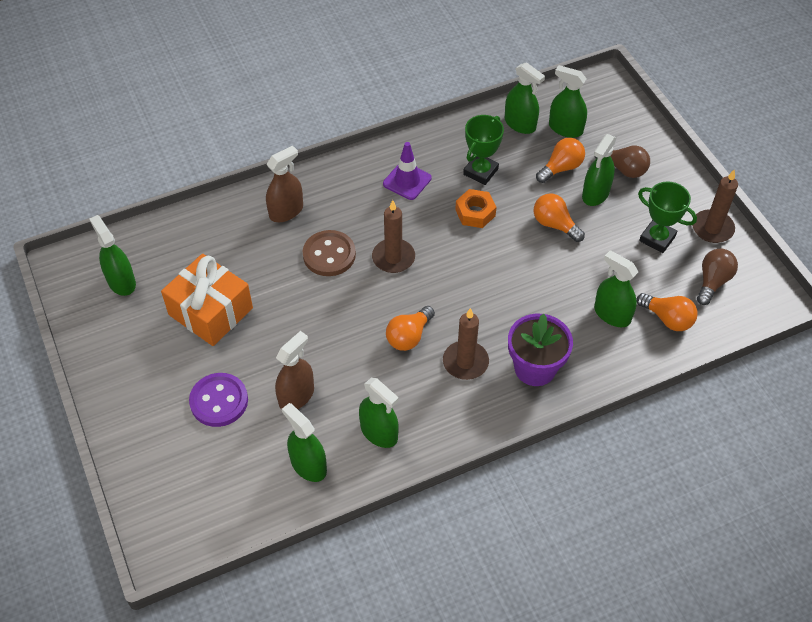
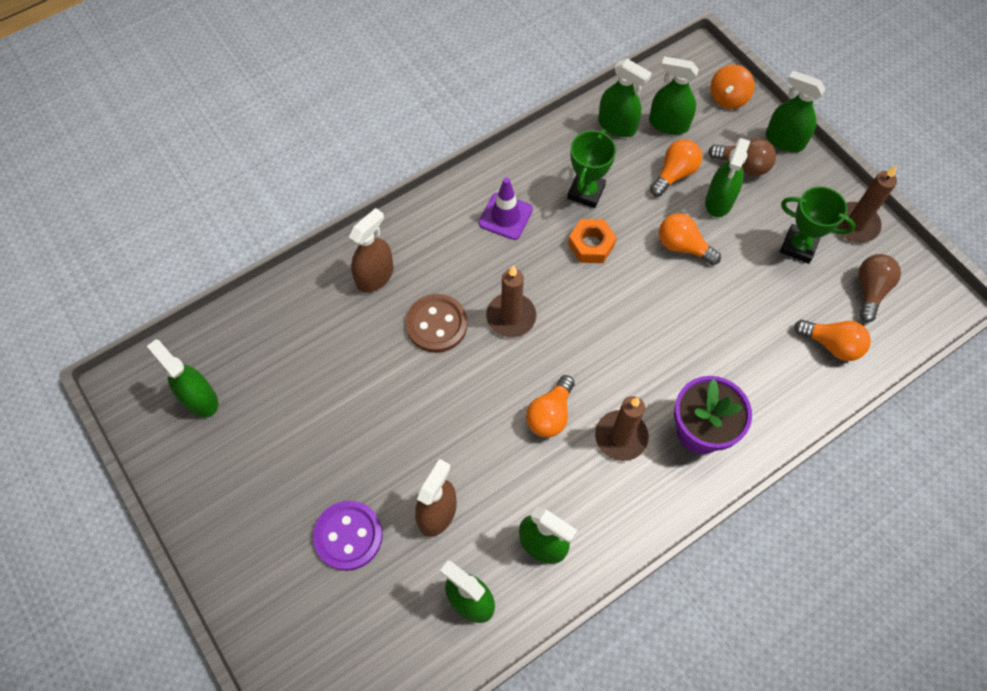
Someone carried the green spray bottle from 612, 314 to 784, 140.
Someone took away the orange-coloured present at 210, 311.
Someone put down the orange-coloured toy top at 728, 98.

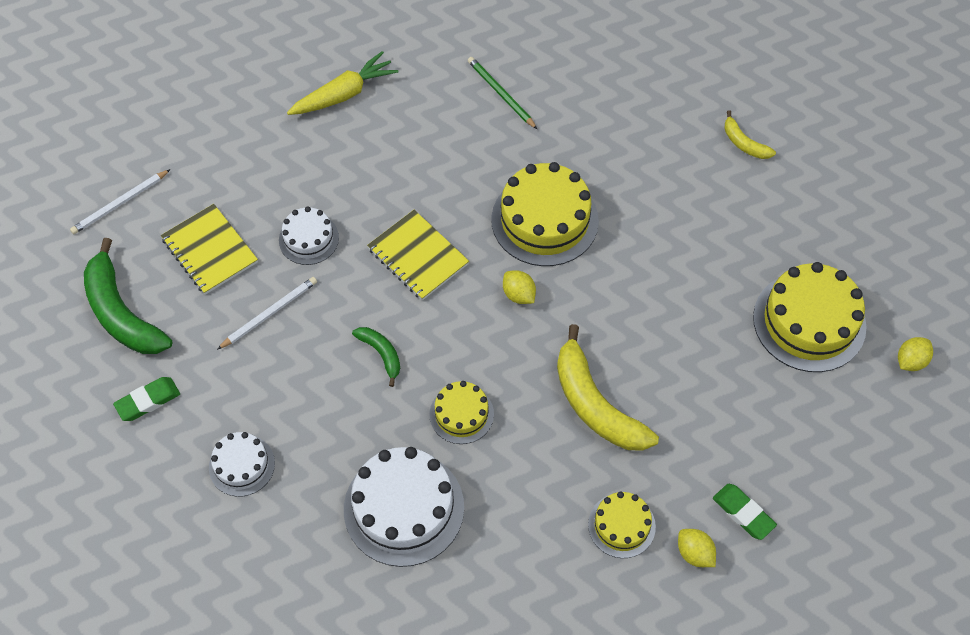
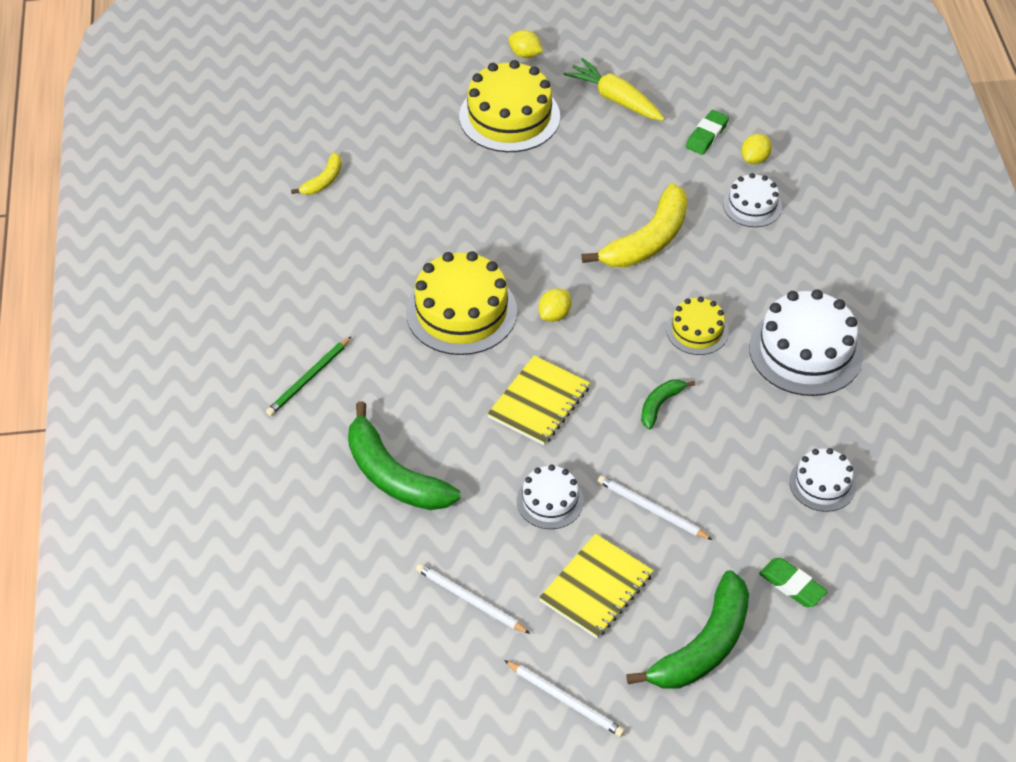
Someone carried the yellow root vegetable from 344, 94 to 615, 99.
Someone repainted the yellow layer cake at 621, 525, which became the white layer cake at 752, 205.
Someone put down the green toy banana at 393, 475.
Someone put down the white lead pencil at 470, 600.

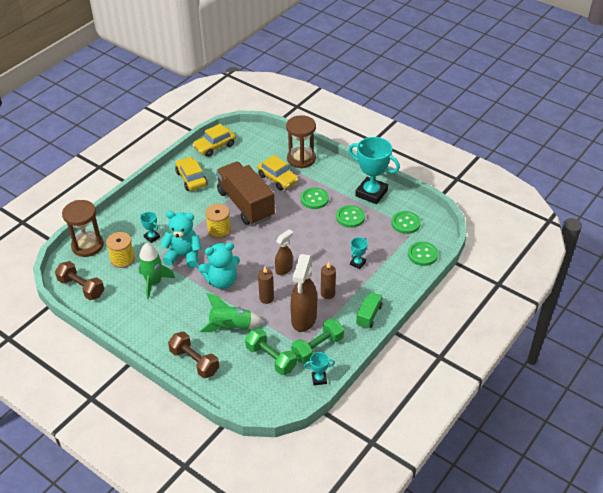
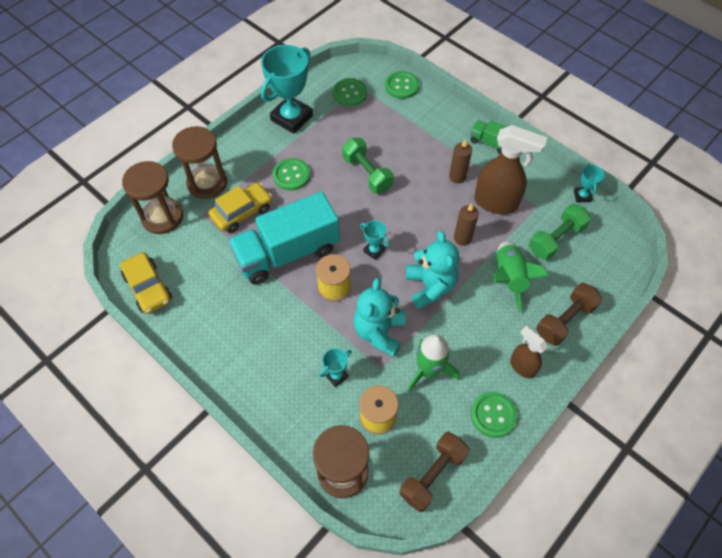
Someone took away the yellow car at 191, 179.
Someone repainted the brown truck at 246, 204, which became the teal truck at 287, 253.
Someone carried the green button from 350, 217 to 493, 415.
Someone carried the brown spray bottle from 284, 269 to 522, 366.
Someone carried the teal prize cup from 357, 263 to 374, 250.
Someone carried the green hand weight from 317, 348 to 367, 173.
Someone put down the brown sand timer at 162, 217.

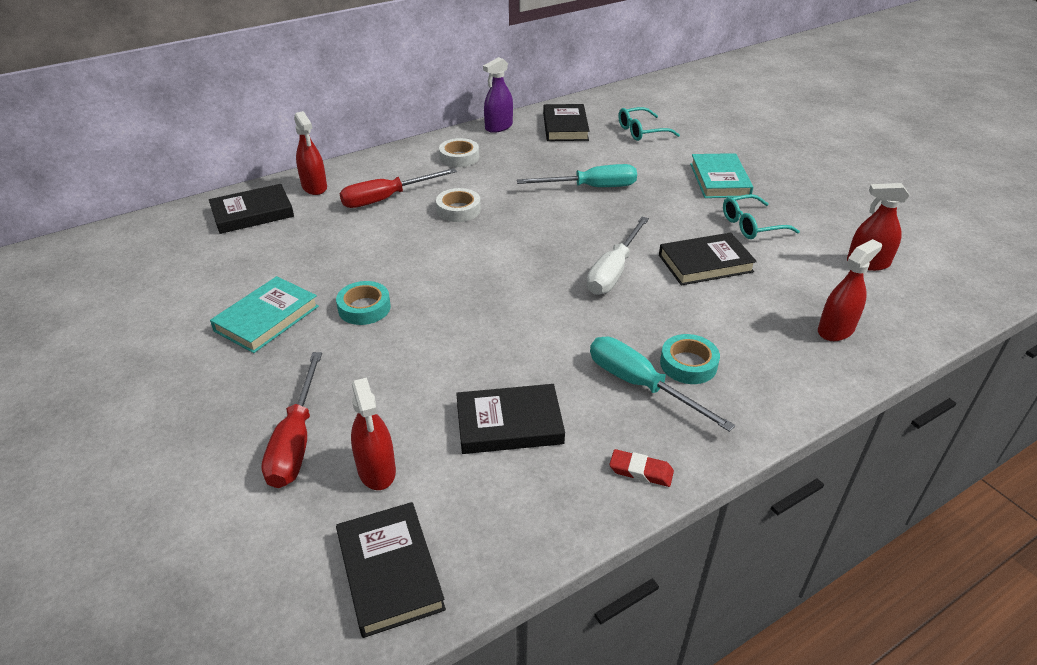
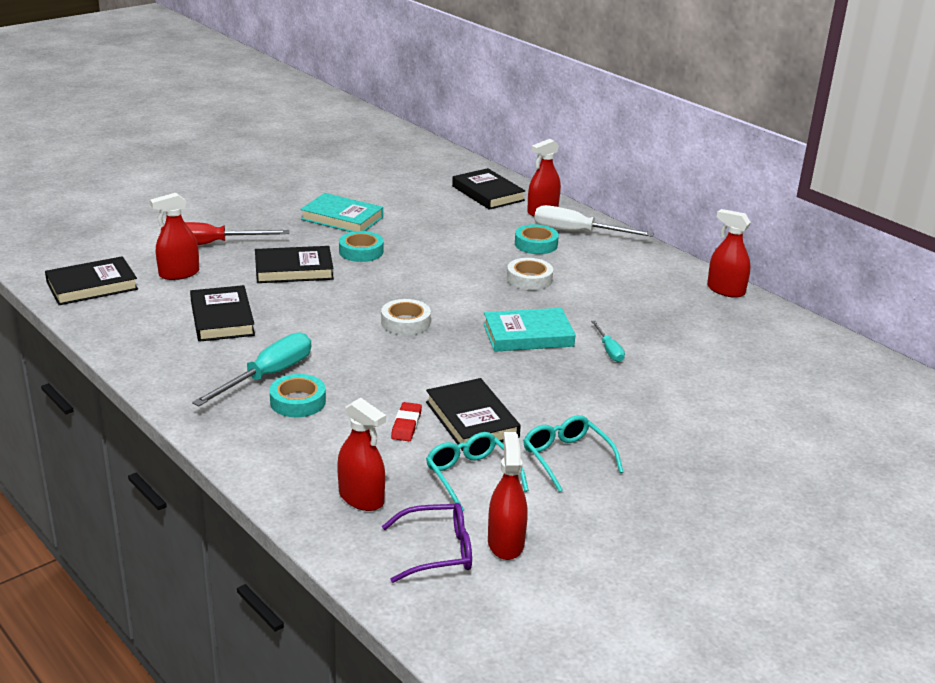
Someone repainted the royal purple spray bottle at 498, 127, which became the red spray bottle at 725, 290.
Someone carried the black hardcover from 565, 127 to 294, 269.
Someone carried the teal spectacles from 641, 131 to 471, 476.
Someone carried the white roll of tape from 459, 157 to 405, 322.
Someone carried the teal hardcover from 720, 180 to 528, 335.
Someone scaled the teal flat screwdriver at 591, 187 by 0.53.
Someone swapped the red flat screwdriver at 387, 198 for the teal roll of tape at 536, 244.
Someone carried the white flat screwdriver from 613, 271 to 577, 232.
Someone carried the red pencil eraser from 641, 471 to 406, 425.
Someone put down the royal purple spectacles at 438, 551.

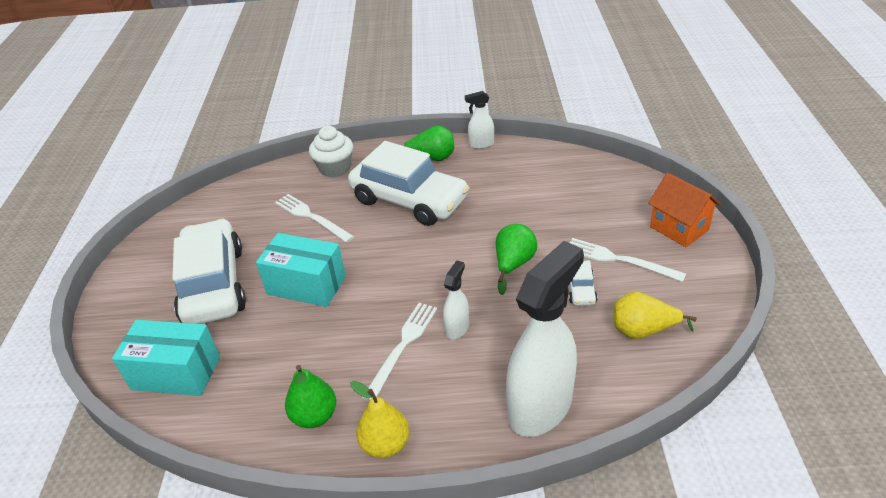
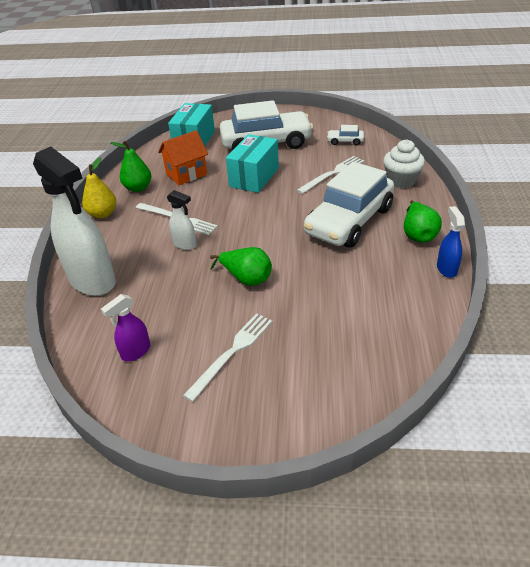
Someone repainted the white spray bottle at 481, 144, which became the blue spray bottle at 446, 269.
Someone carried the orange-coloured house from 679, 228 to 186, 174.
Someone carried the white car from 580, 289 to 345, 141.
Someone swapped the yellow pear fruit at 643, 331 for the royal purple spray bottle at 135, 352.

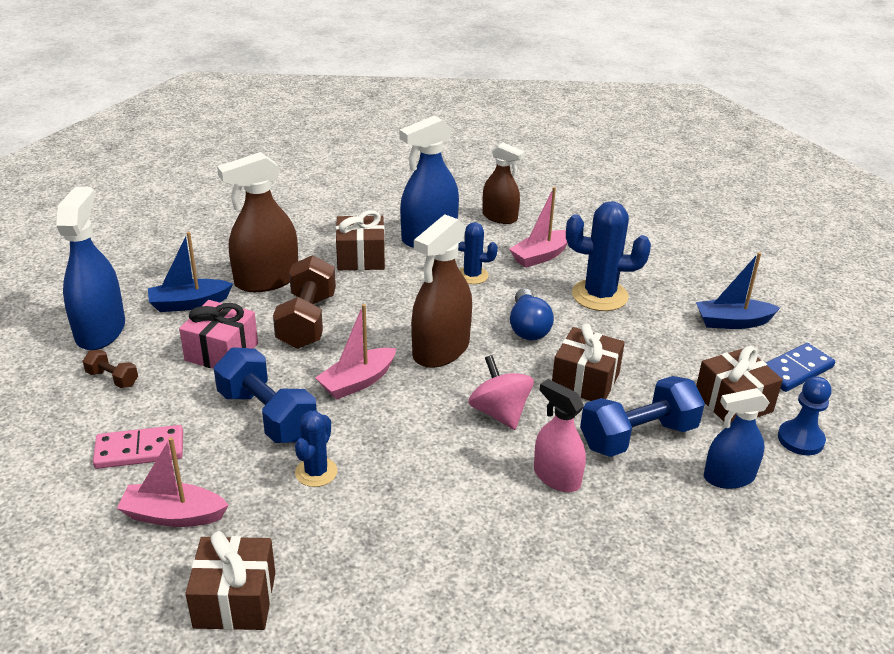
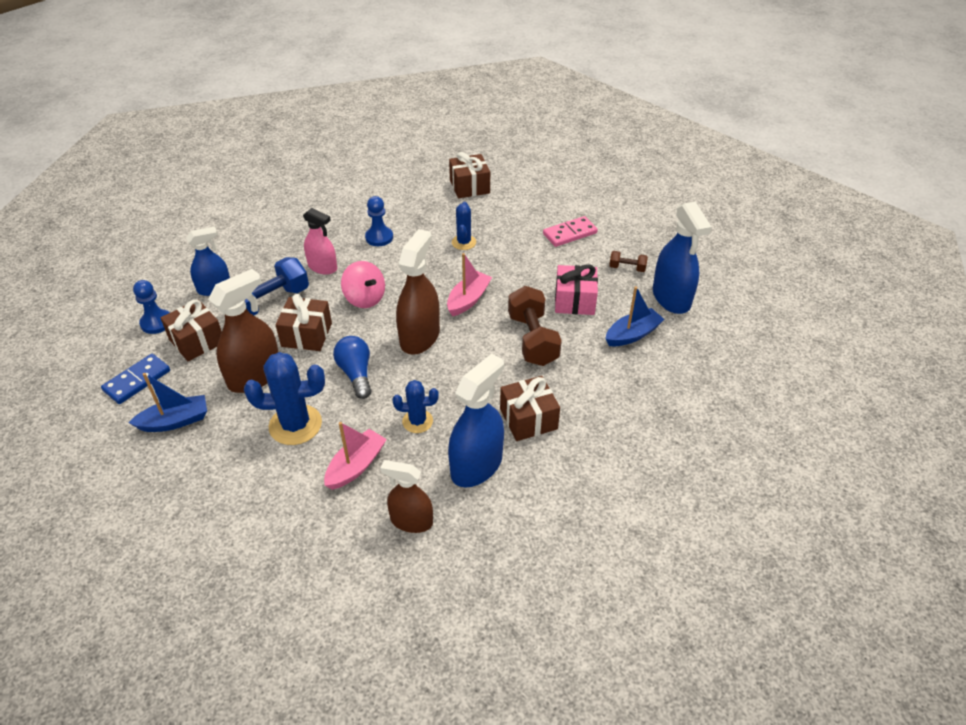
Someone carried the brown spray bottle from 266, 280 to 255, 376.
Someone took away the blue hand weight at 267, 416.
Someone took away the rose-pink boat at 173, 515.
Someone put down the blue game pawn at 379, 237.

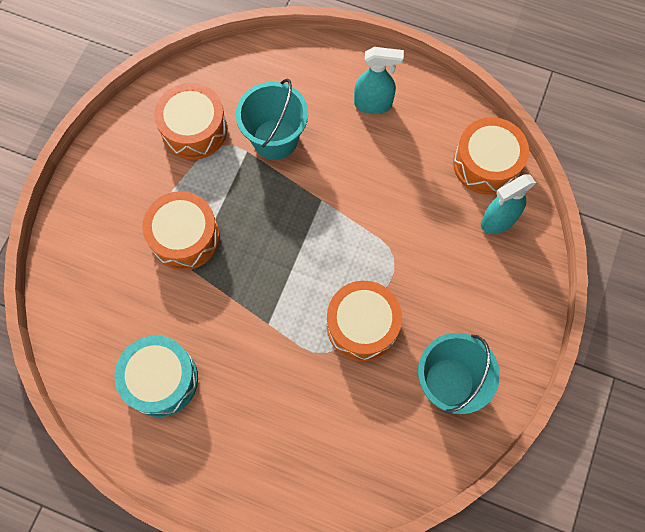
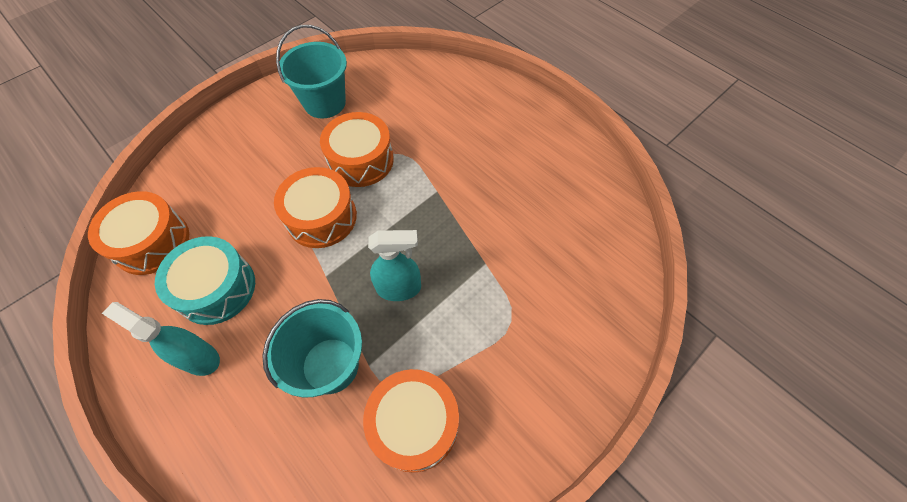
Someone carried the teal spray bottle from 497, 221 to 399, 288.
Someone carried the orange-coloured drum from 185, 237 to 321, 217.
Someone carried the teal drum from 161, 379 to 216, 288.

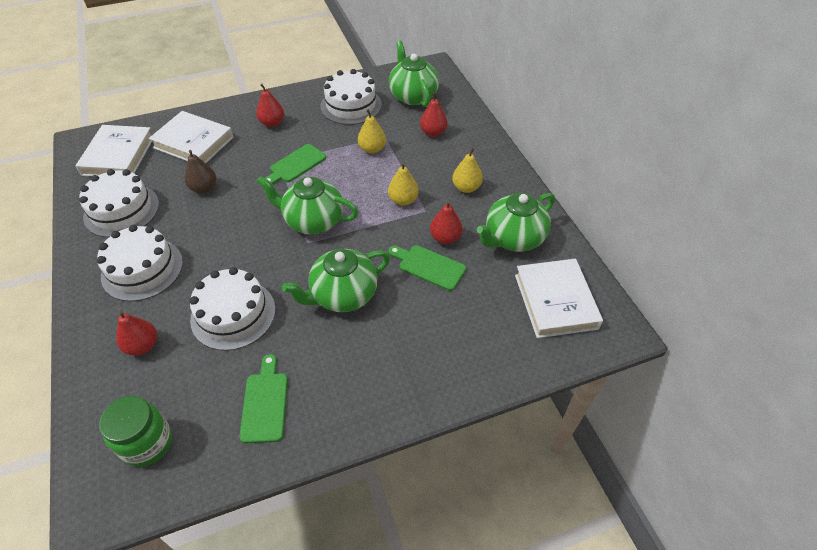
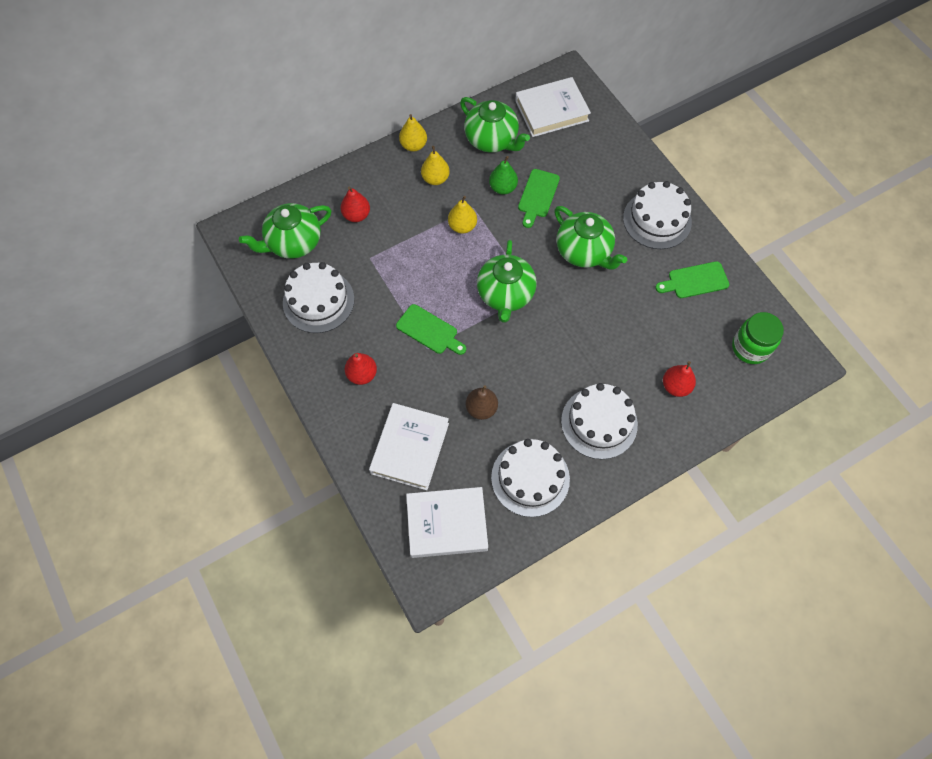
Someone carried the yellow pear fruit from 372, 149 to 413, 145.
Someone repainted the red pear fruit at 445, 238, which became the green pear fruit at 503, 188.
Someone carried the white layer cake from 233, 314 to 657, 220.

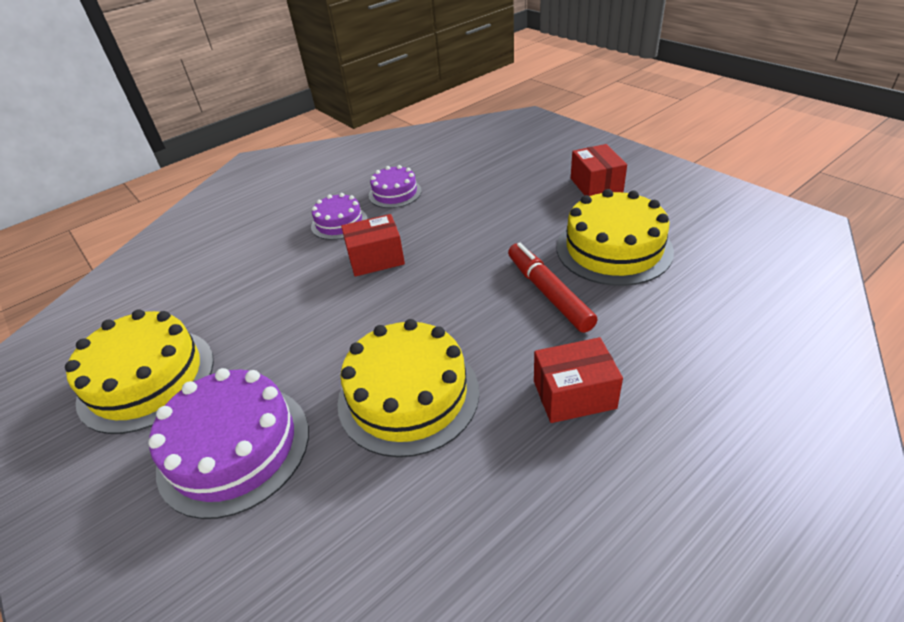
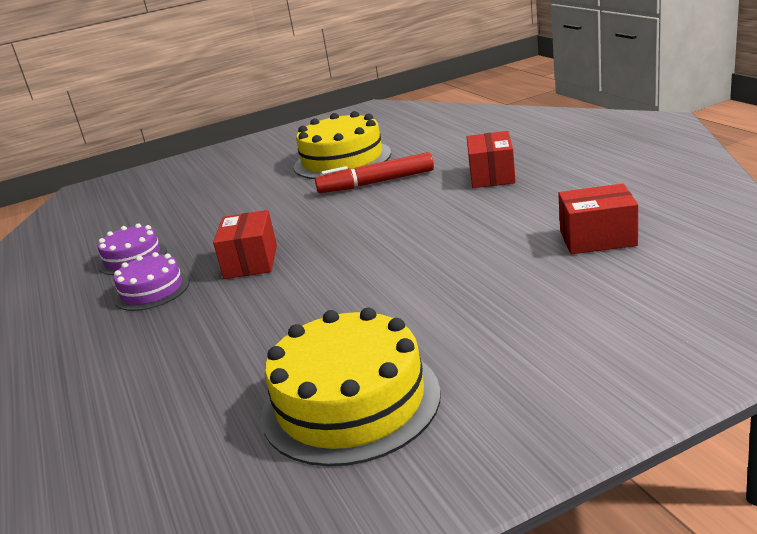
Someone carried the red parcel from 596, 185 to 597, 238.
Someone took away the yellow layer cake at 408, 395.
Someone took away the royal purple layer cake at 234, 448.

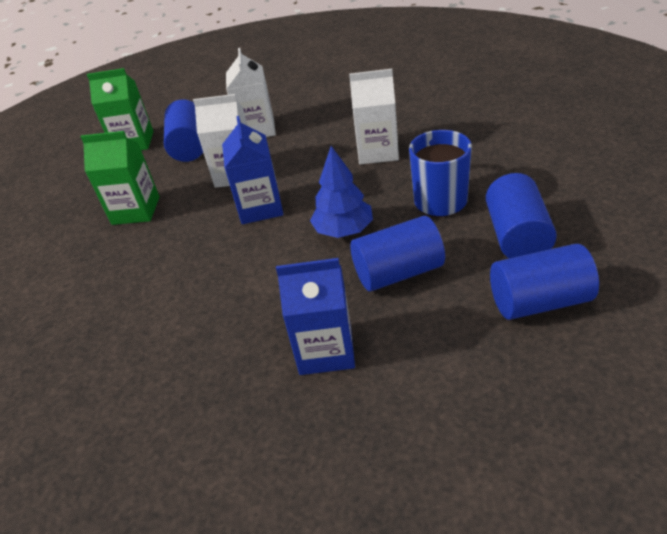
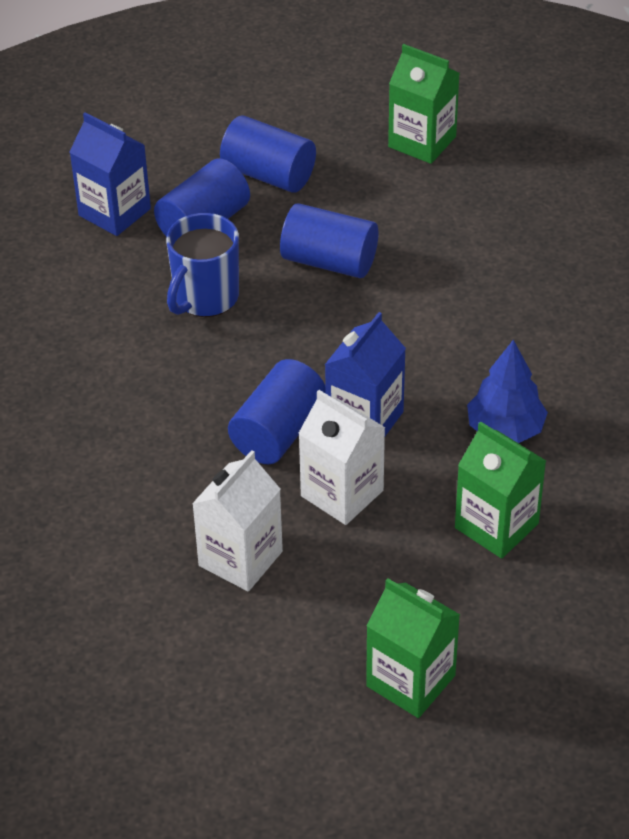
Someone took away the white carton at 378, 151.
Someone carried the blue cylinder from 190, 146 to 278, 432.
Someone carried the blue toy tree from 343, 230 to 505, 429.
Someone carried the blue carton from 325, 350 to 114, 212.
Someone put down the green carton at 422, 142.

